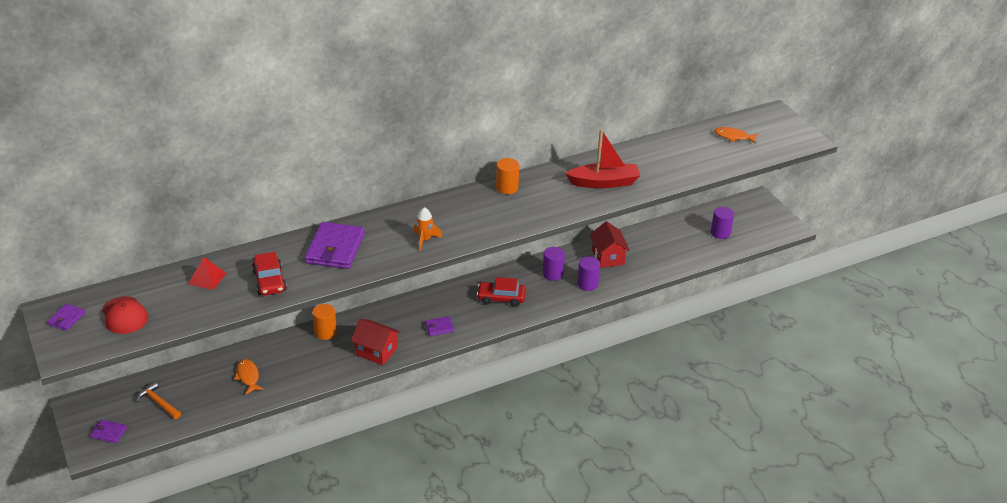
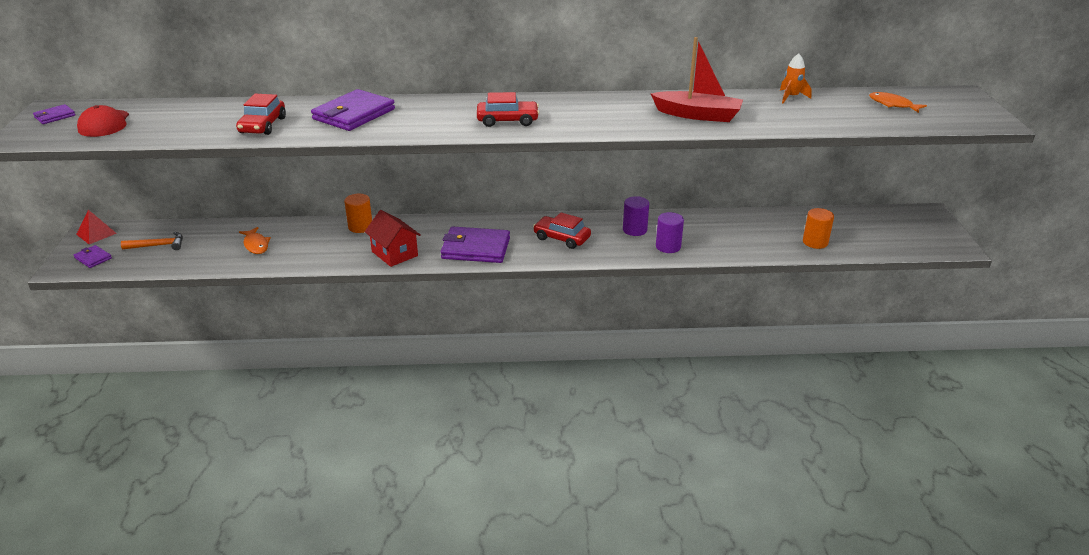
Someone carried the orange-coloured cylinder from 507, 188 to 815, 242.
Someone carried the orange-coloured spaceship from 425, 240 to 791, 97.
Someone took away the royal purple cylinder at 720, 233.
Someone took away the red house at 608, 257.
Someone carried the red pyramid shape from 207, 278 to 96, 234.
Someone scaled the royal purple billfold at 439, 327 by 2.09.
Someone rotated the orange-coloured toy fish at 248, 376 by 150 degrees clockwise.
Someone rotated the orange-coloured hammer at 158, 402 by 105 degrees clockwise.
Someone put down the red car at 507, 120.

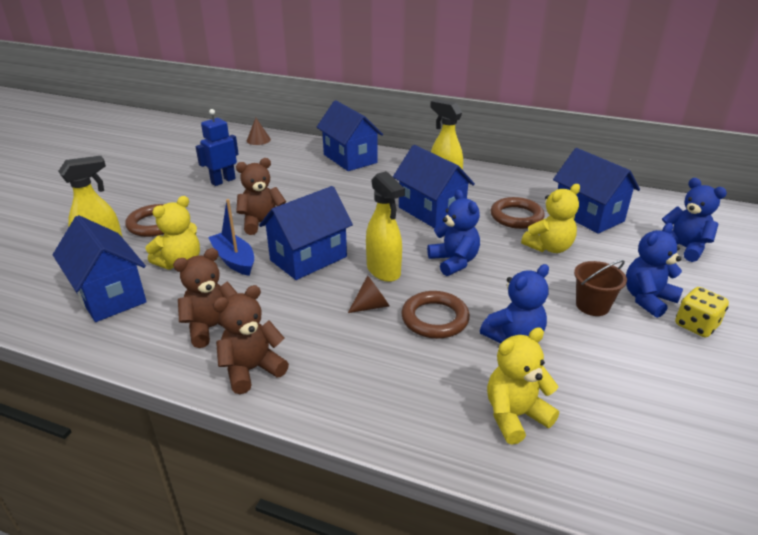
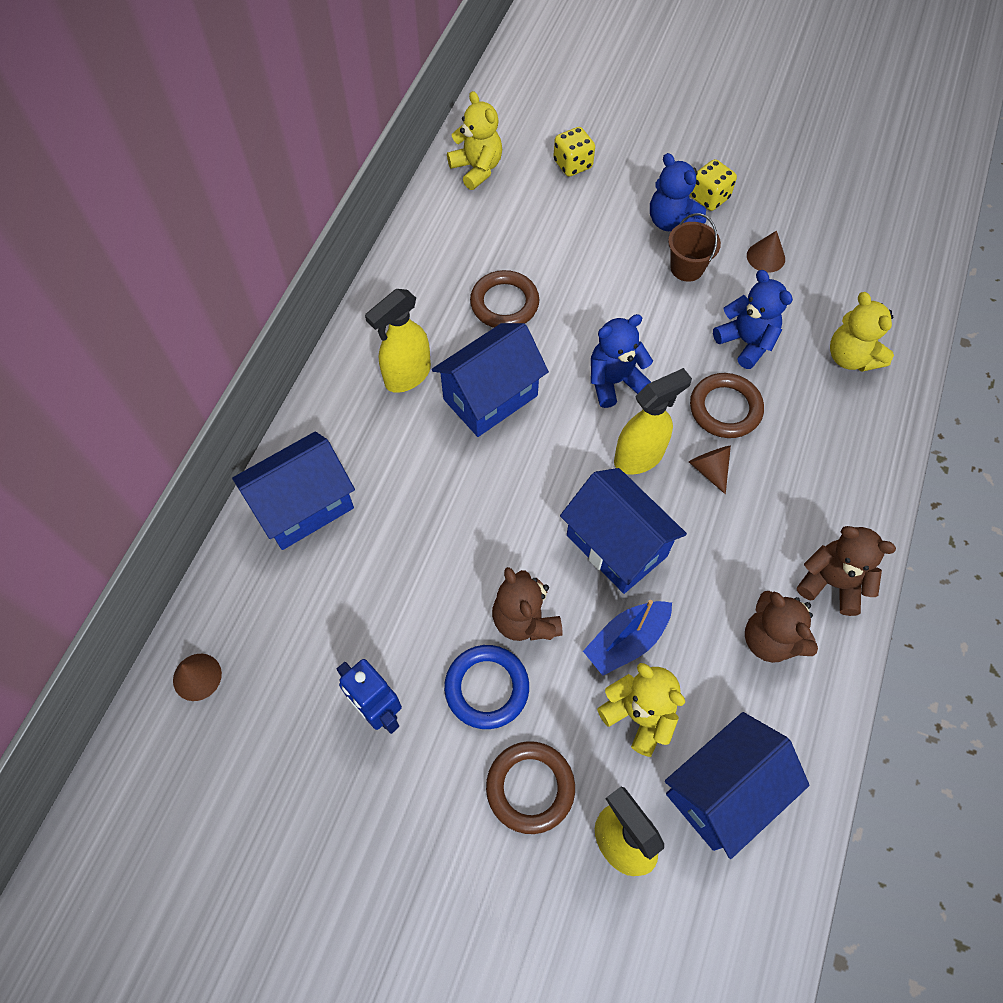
Someone took away the blue house at 588, 216.
Someone swapped the blue stuffed bear at 683, 248 for the yellow game die at 572, 164.
Someone carried the yellow stuffed bear from 549, 247 to 477, 169.
Someone rotated the brown stuffed bear at 252, 370 by 150 degrees clockwise.
Someone put down the brown cone at 765, 257.
Someone put down the blue hoop at 487, 688.

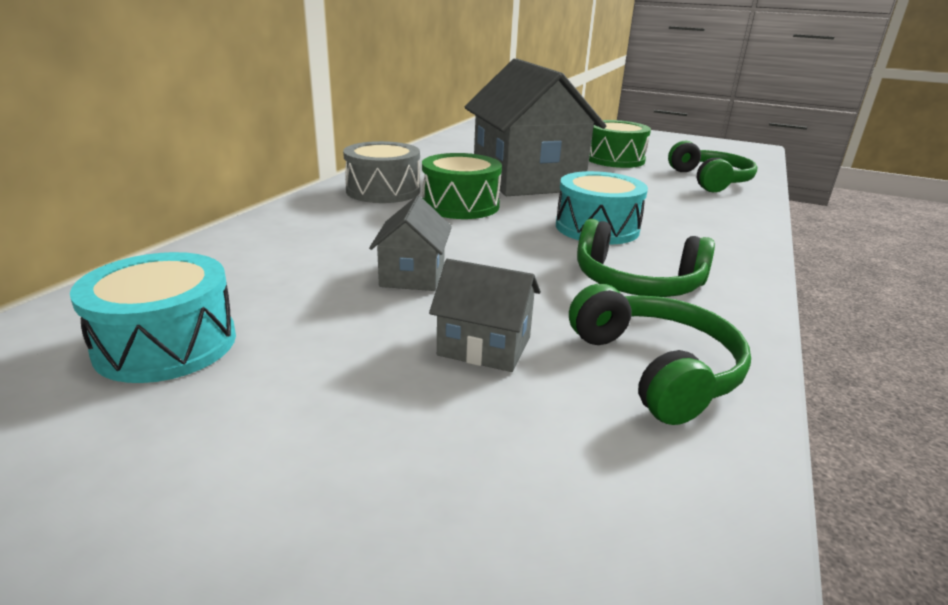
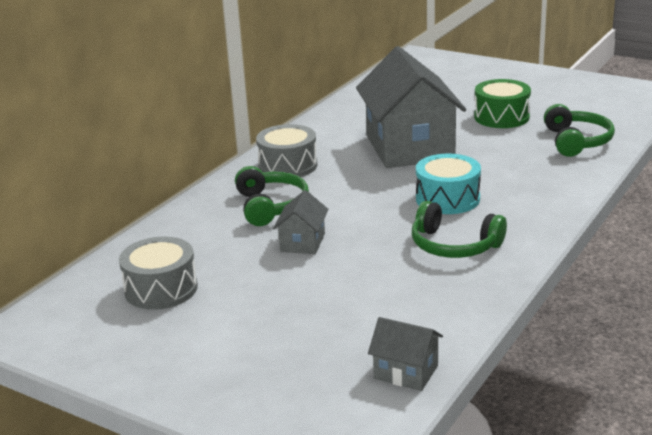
Someone took away the green drum at 460, 205.
Someone repainted the teal drum at 166, 344, which became the ash-grey drum at 161, 289.
Someone carried the ash-grey house from 484, 346 to 406, 372.
Someone carried the green over-ear headphones from 656, 369 to 271, 206.

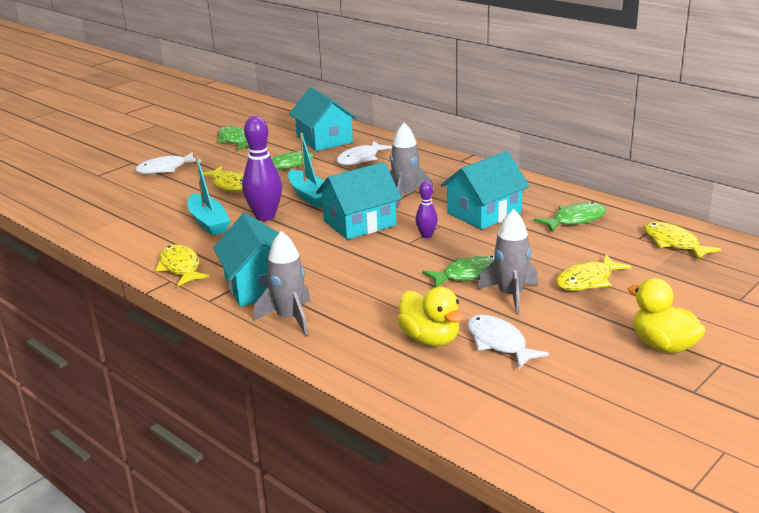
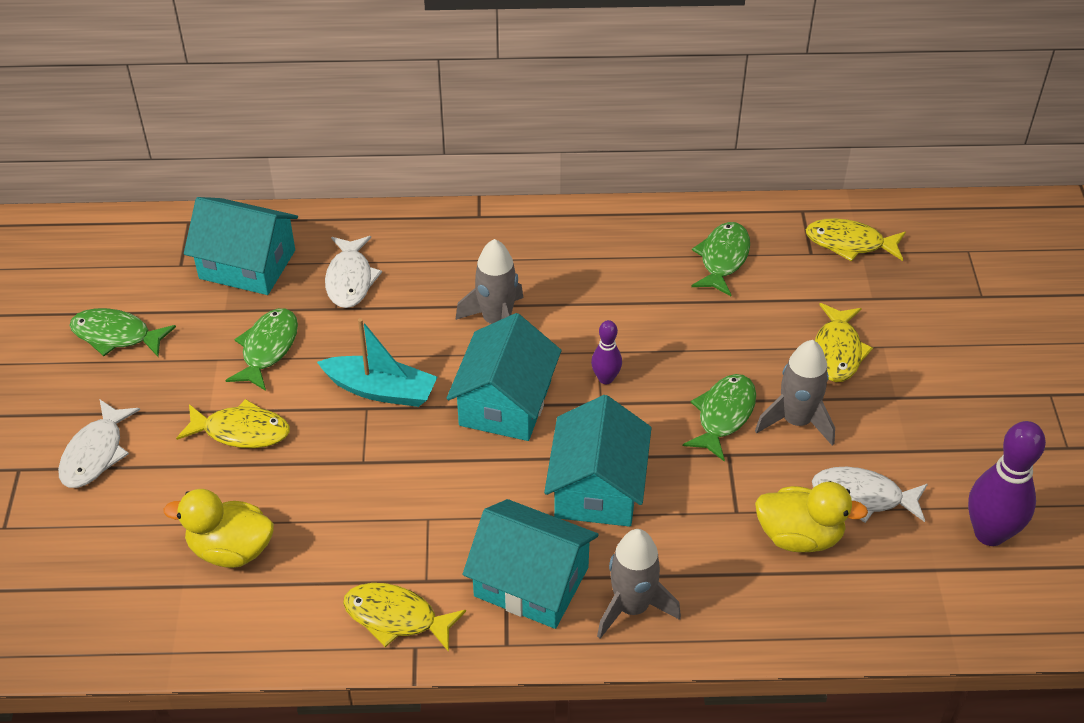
Someone carried the royal purple tenpin from 265, 216 to 989, 533.
Someone carried the teal house from 484, 213 to 597, 488.
Someone took away the teal boat at 208, 222.
Someone carried the yellow duck from 663, 345 to 231, 549.

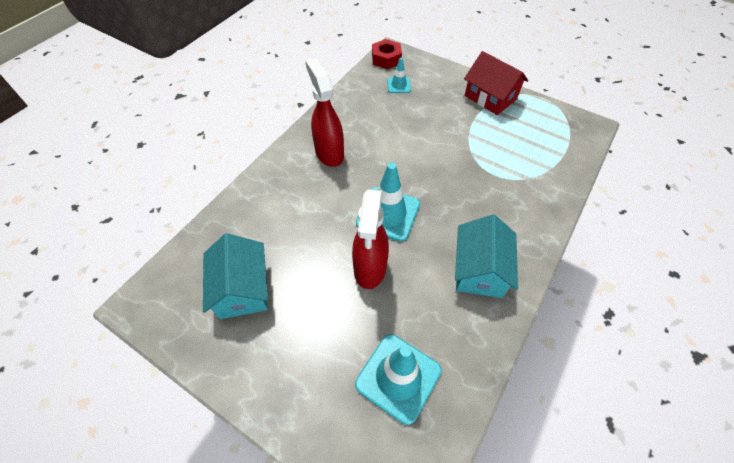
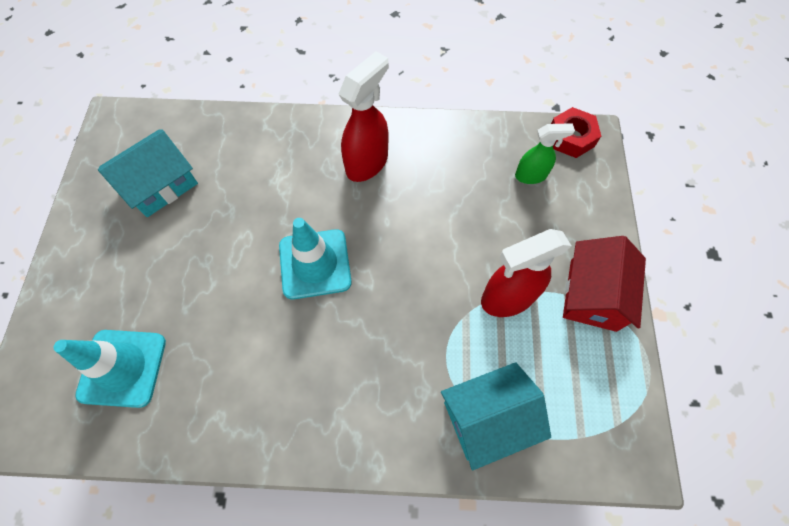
Someone swapped the teal road cone at 398, 85 for the green spray bottle at 531, 176.
Someone carried the red spray bottle from 370, 268 to 507, 298.
Someone carried the teal house from 479, 270 to 487, 417.

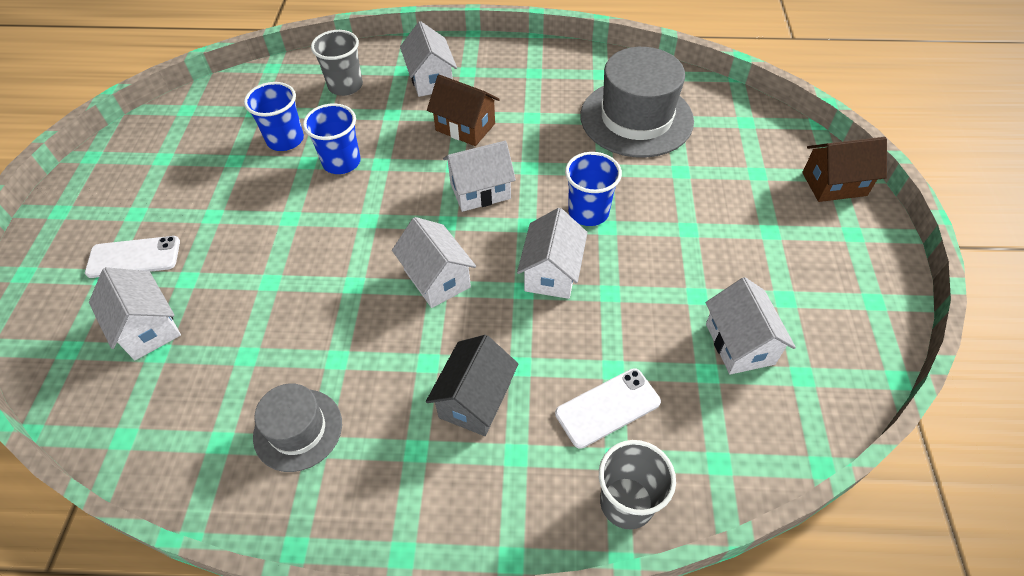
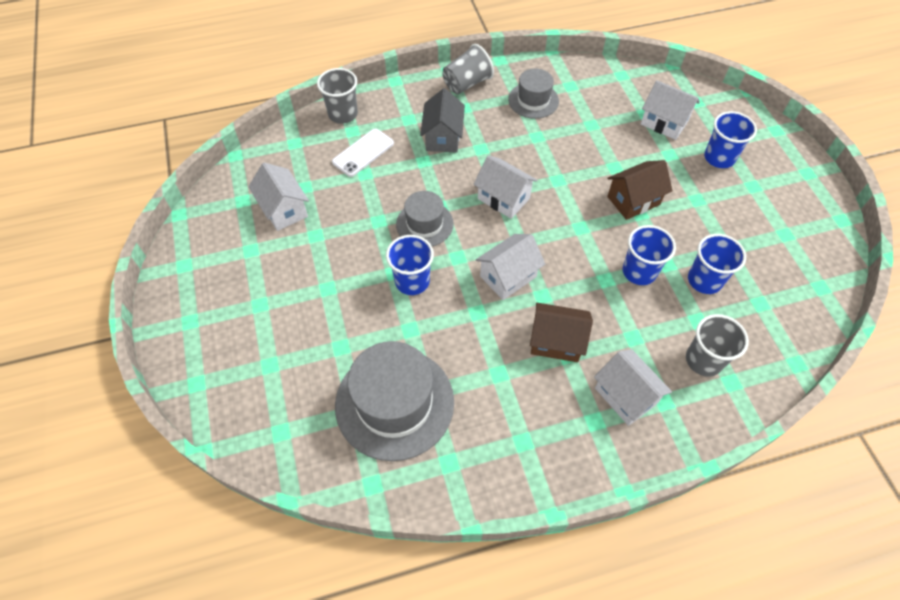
Someone carried the brown house from 834, 184 to 633, 200.
Someone swapped the white house at 551, 272 for the ash-grey tall hat at 424, 224.
Someone swapped the white mobile phone at 134, 257 for the blue tumbler at 719, 158.
Someone put down the ash-grey tumbler at 467, 83.

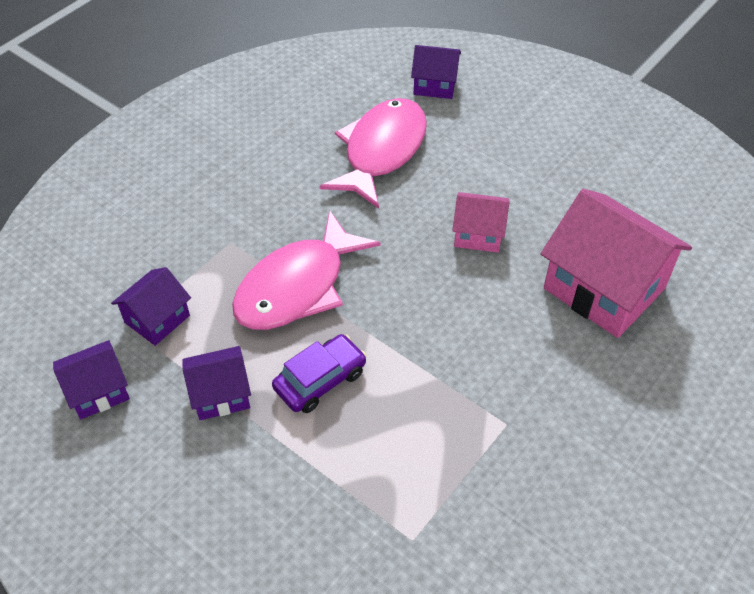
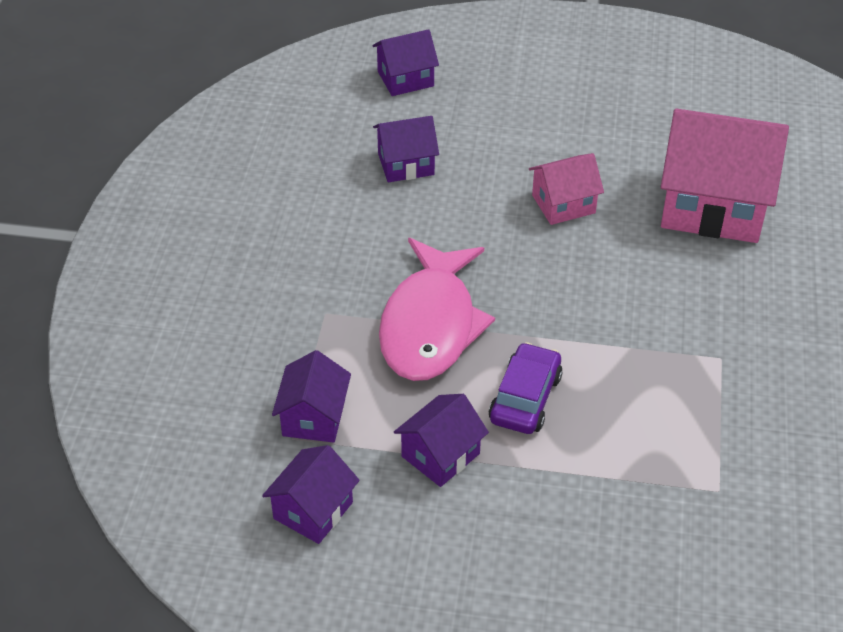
Someone swapped the rose-pink toy fish at 381, 151 for the royal purple house at 406, 164.

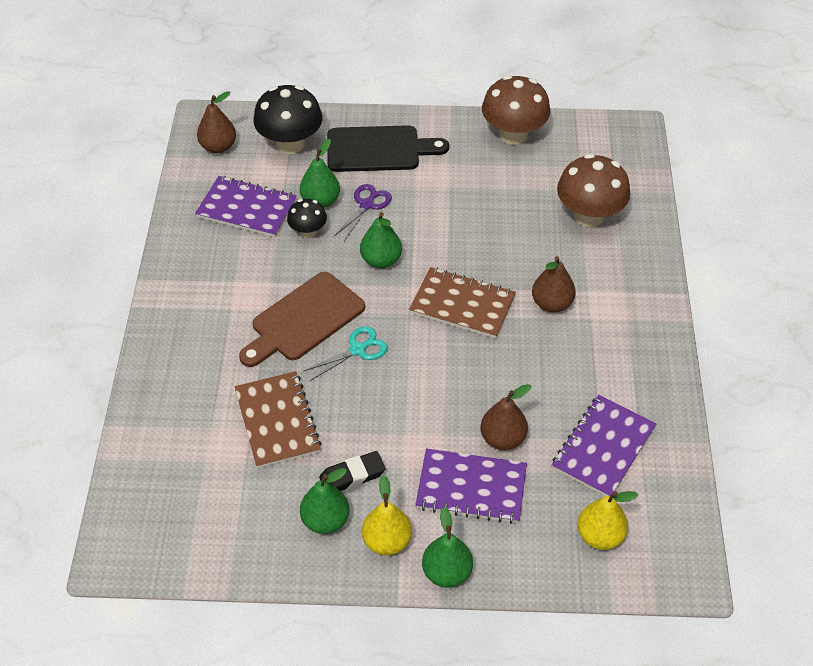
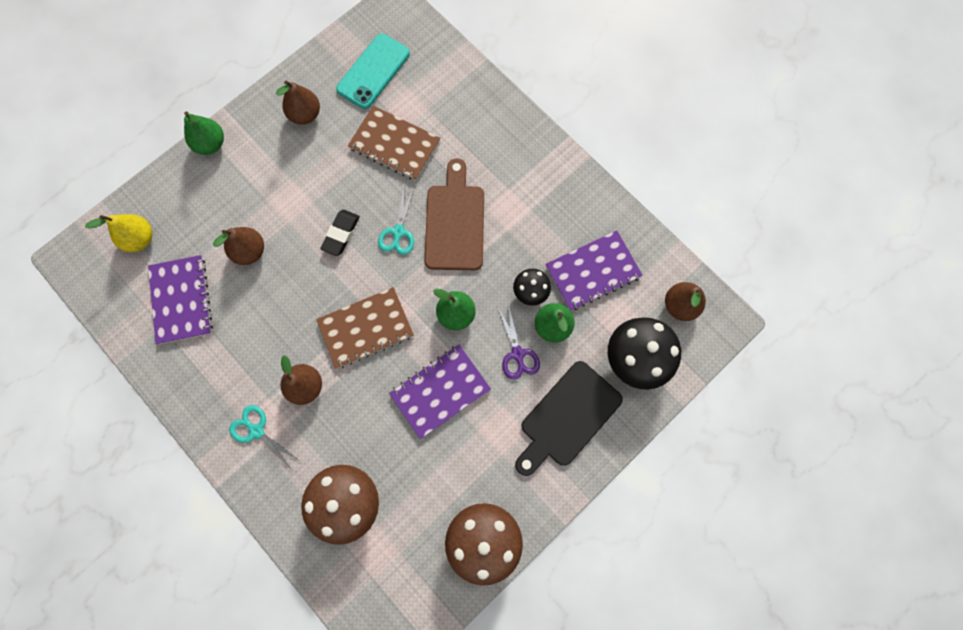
Someone carried the royal purple exercise book from 471, 488 to 440, 391.
Someone carried the black pencil eraser from 352, 476 to 341, 234.
Someone repainted the green pear fruit at 325, 520, which became the brown pear fruit at 305, 114.
Someone took away the yellow pear fruit at 387, 541.
Someone put down the teal mobile phone at 373, 71.
Someone put down the teal pair of scissors at 257, 431.

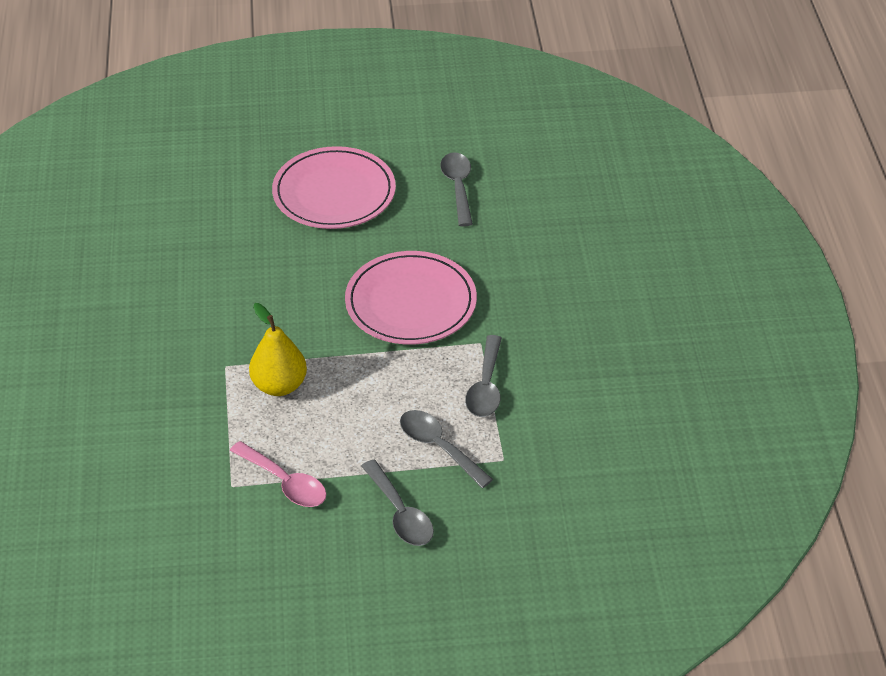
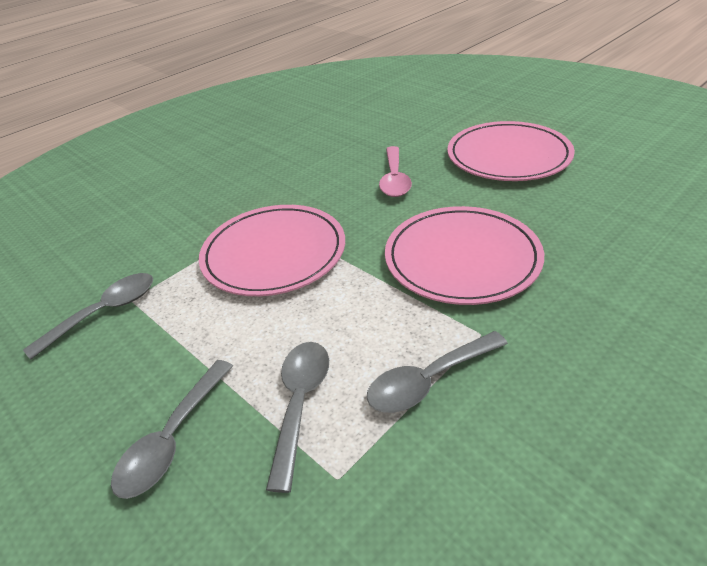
Someone carried the ash-grey spoon from 458, 187 to 105, 312.
Someone swapped the yellow pear fruit at 279, 385 for the rose-pink flat dish at 274, 253.
Someone carried the rose-pink spoon from 285, 482 to 394, 179.

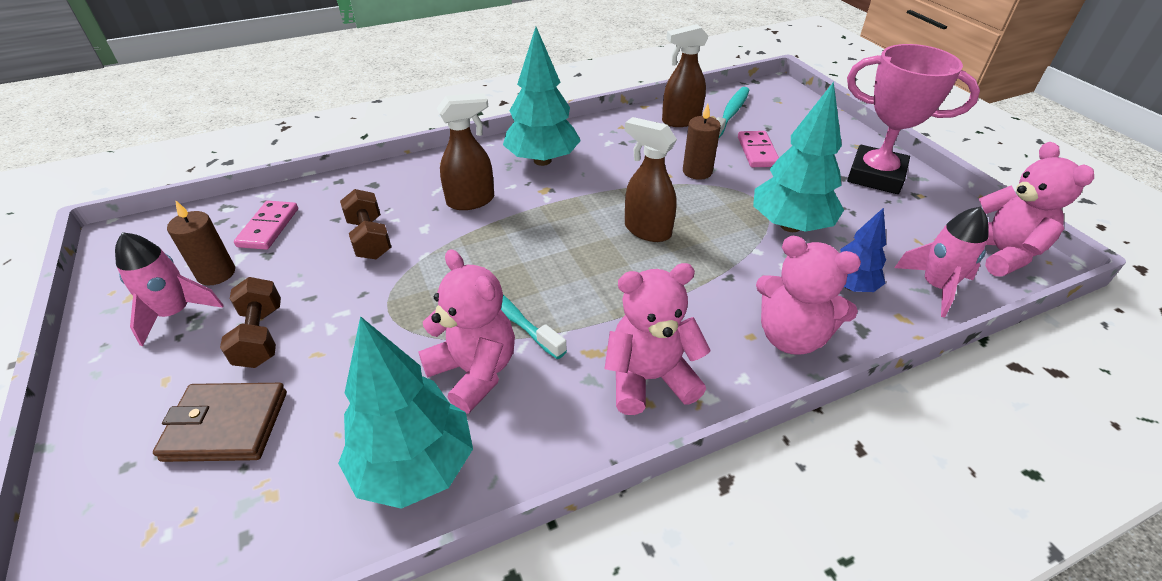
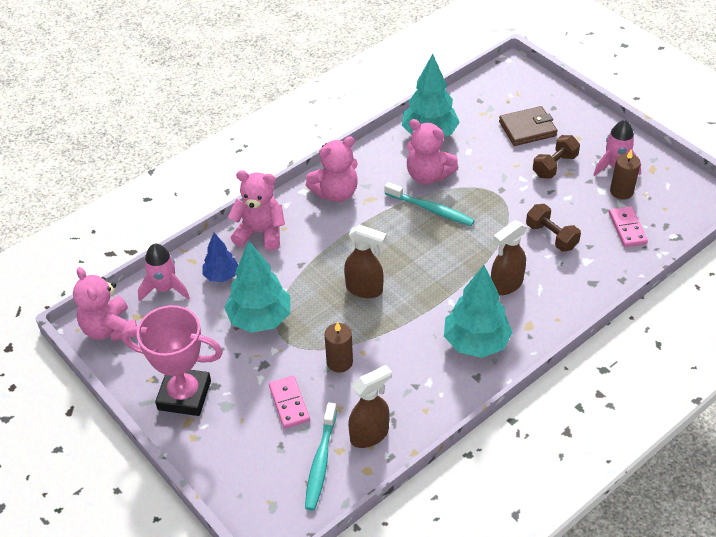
Someone rotated the brown hand weight at 260, 336 by 75 degrees clockwise.

